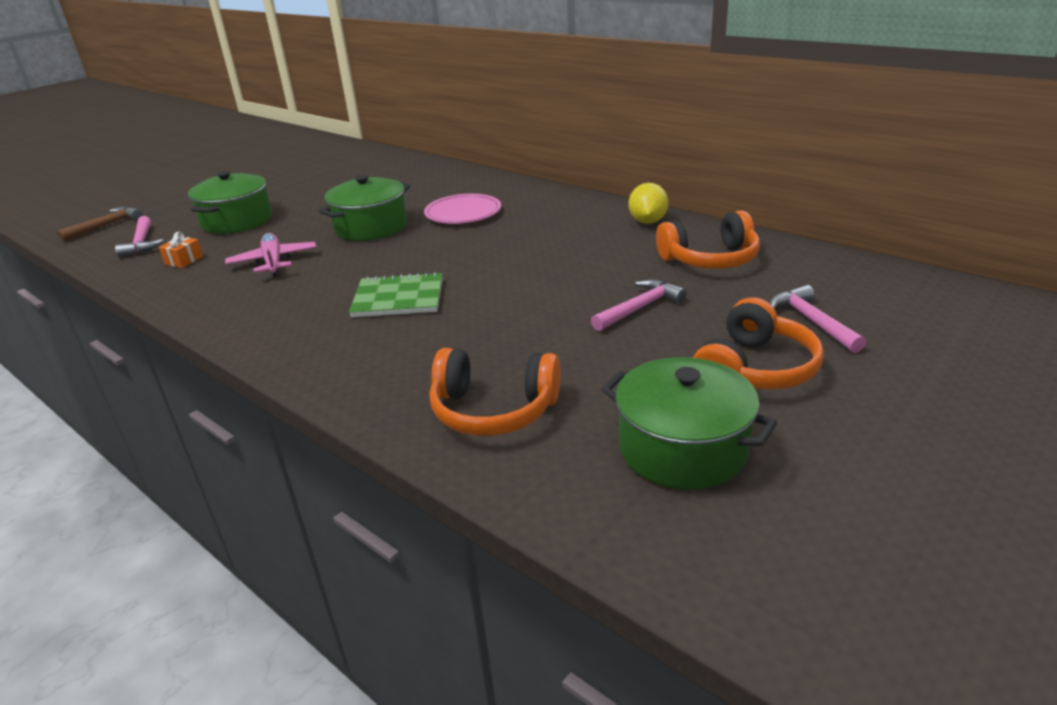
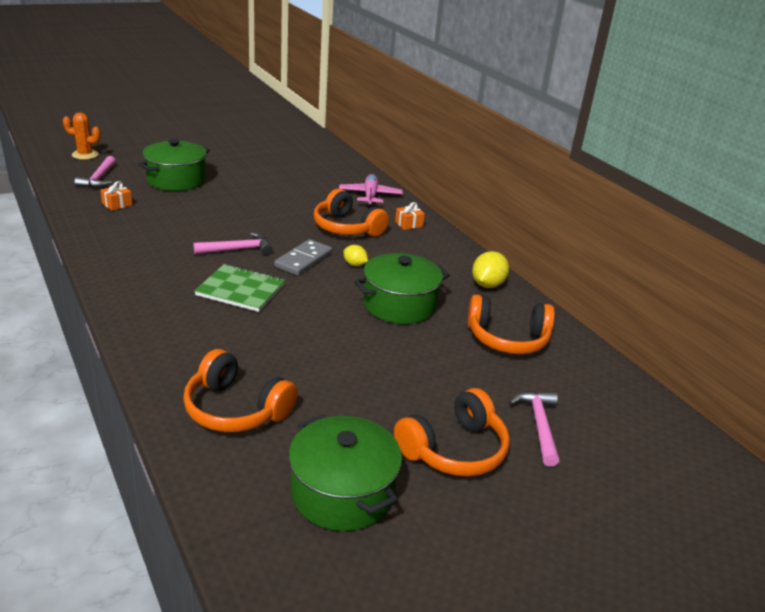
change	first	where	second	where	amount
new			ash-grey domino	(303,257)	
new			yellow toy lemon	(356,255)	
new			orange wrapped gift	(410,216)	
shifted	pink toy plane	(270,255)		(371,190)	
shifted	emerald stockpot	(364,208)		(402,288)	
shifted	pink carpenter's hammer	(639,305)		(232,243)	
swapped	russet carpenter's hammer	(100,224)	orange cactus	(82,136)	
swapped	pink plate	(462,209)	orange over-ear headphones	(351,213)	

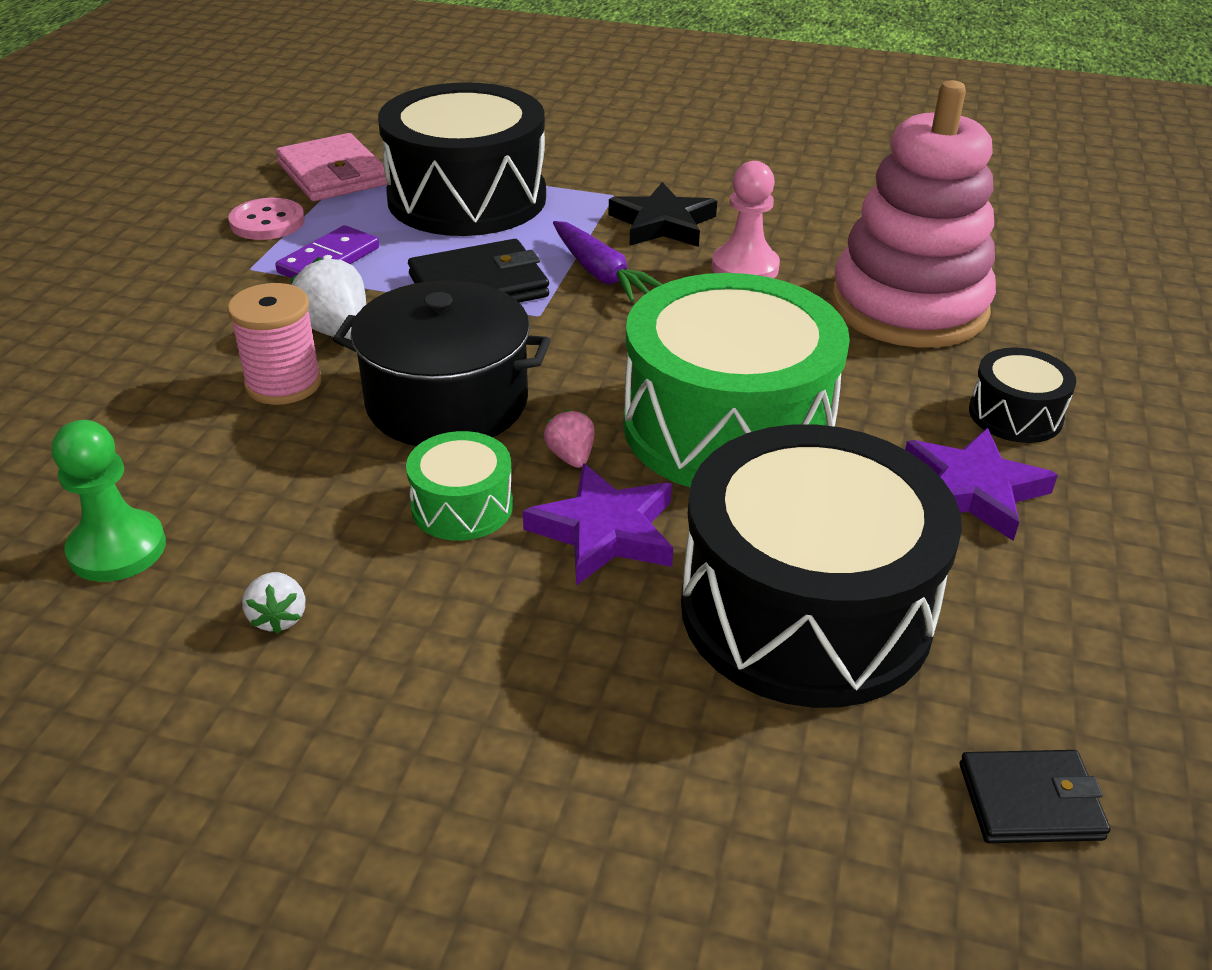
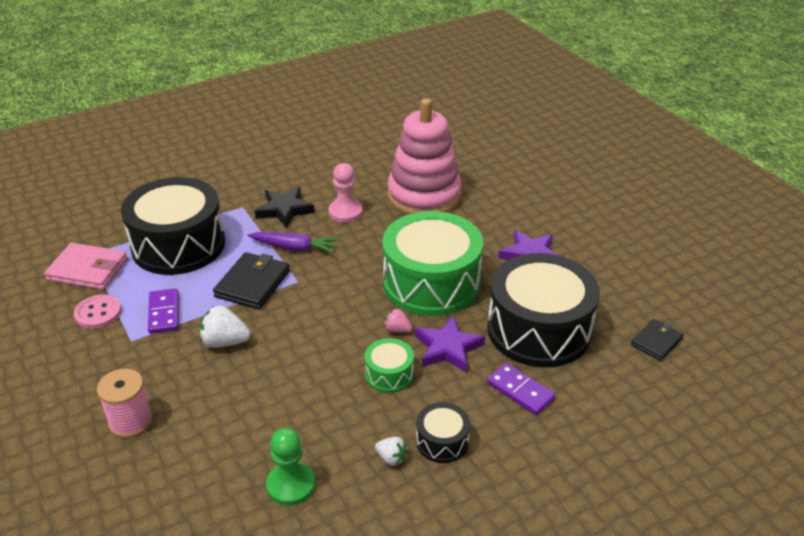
change	first	where	second	where	amount
gone	jet-black stockpot	(441,363)			
new			royal purple domino	(521,389)	
shifted	pink bobbin	(274,344)		(125,403)	
shifted	jet-black snare drum	(1022,395)		(443,432)	

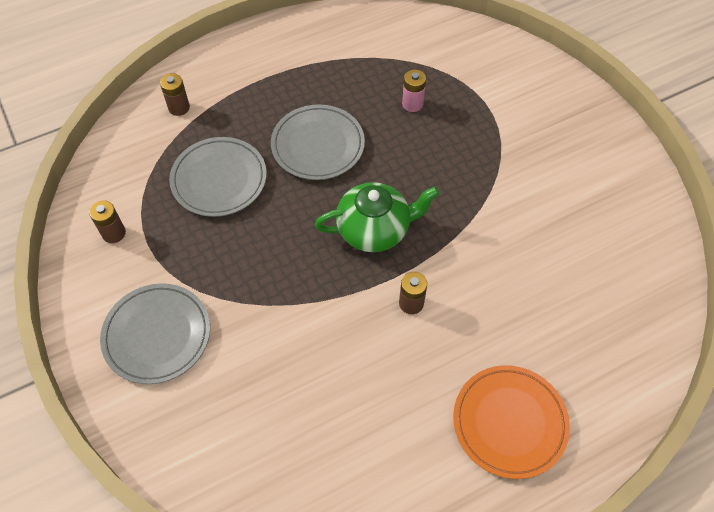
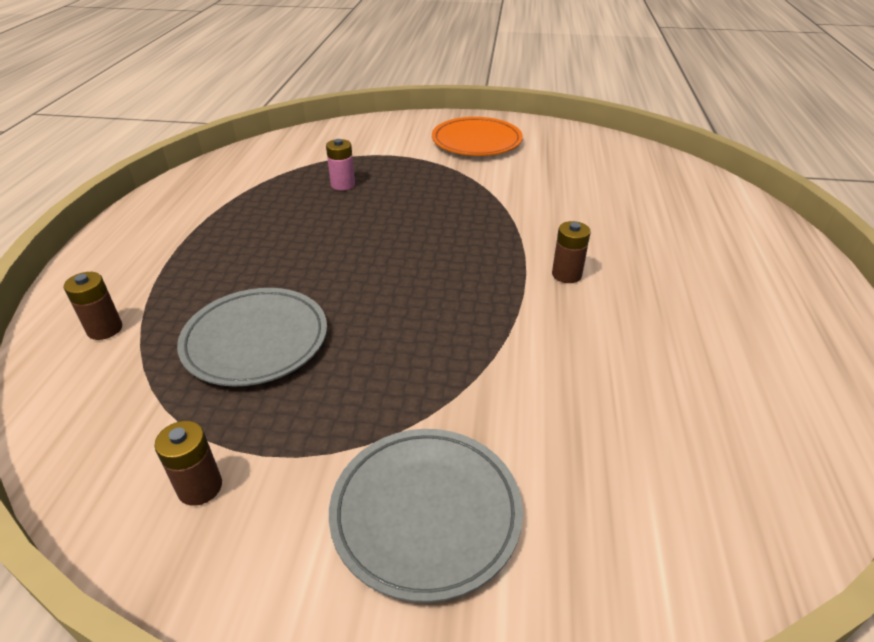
change	first	where	second	where	amount
gone	ash-grey plate	(318,142)			
gone	emerald tea pot	(377,217)			
shifted	orange plate	(511,422)		(477,136)	

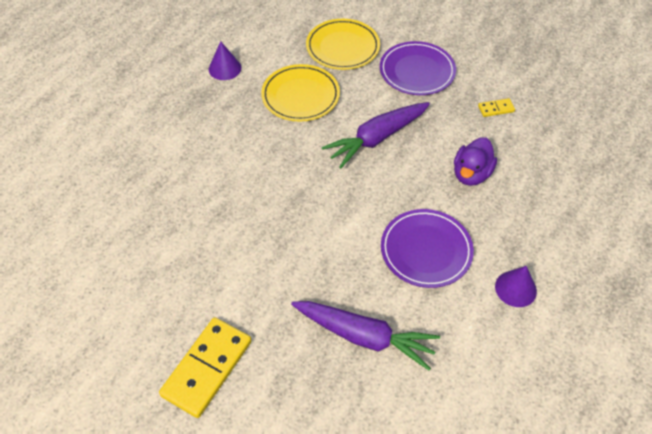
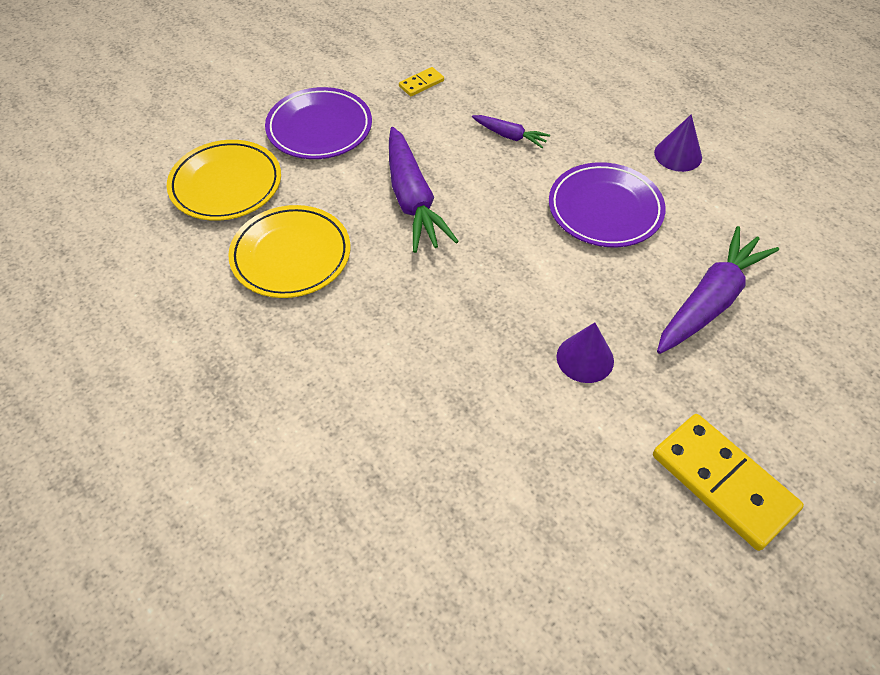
change	first	where	second	where	amount
shifted	royal purple cone	(225,60)		(585,352)	
swapped	royal purple rubber duck	(475,161)	royal purple root vegetable	(511,131)	
rotated	yellow domino	(496,107)		(421,81)	45 degrees clockwise

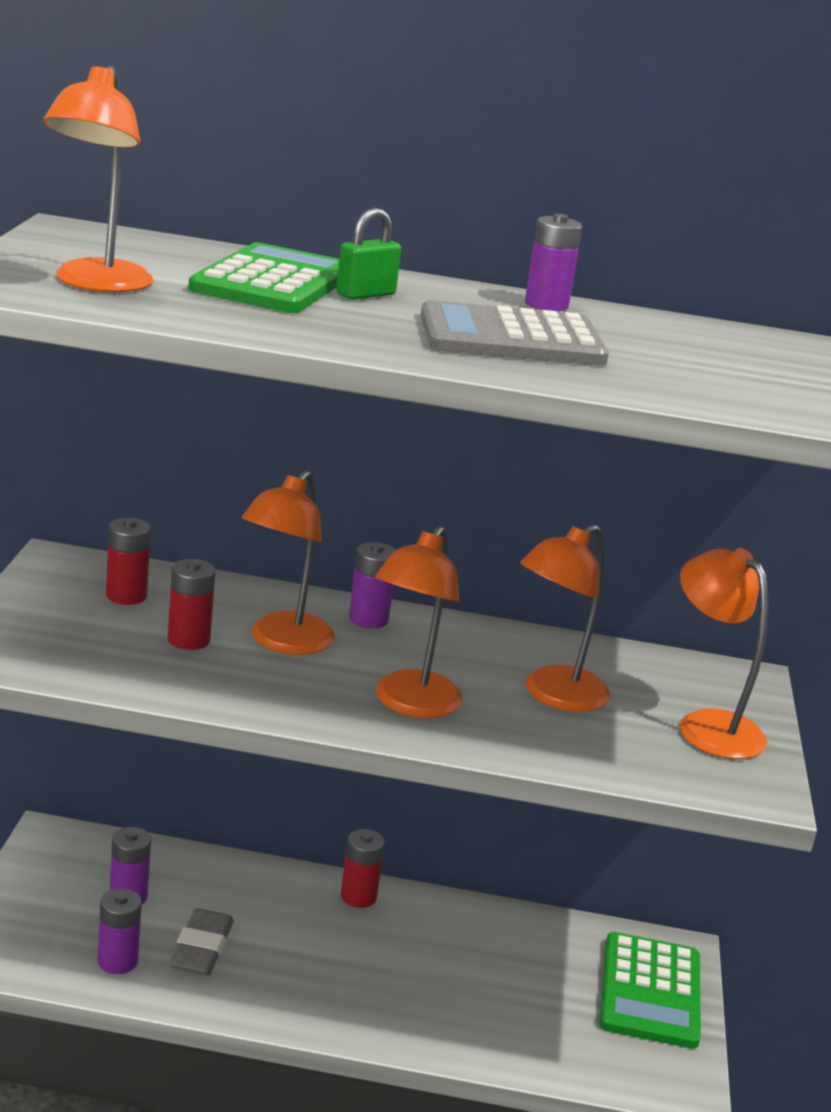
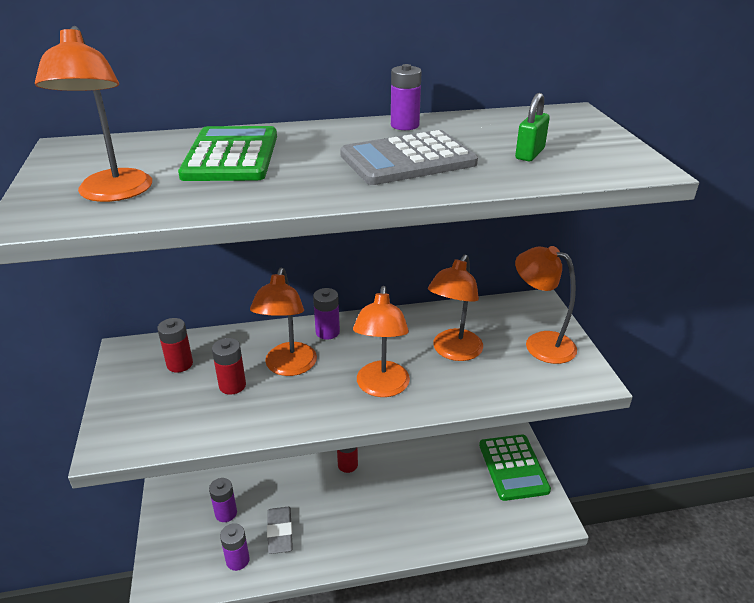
change	first	where	second	where	amount
shifted	emerald small lock	(368,254)		(532,127)	

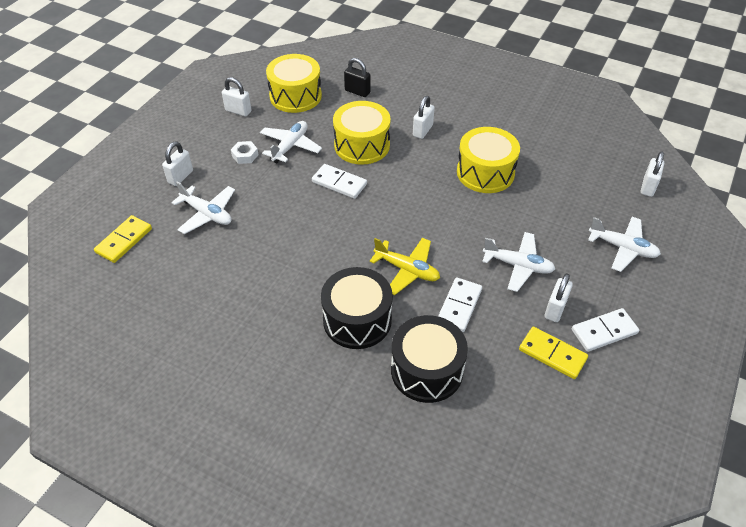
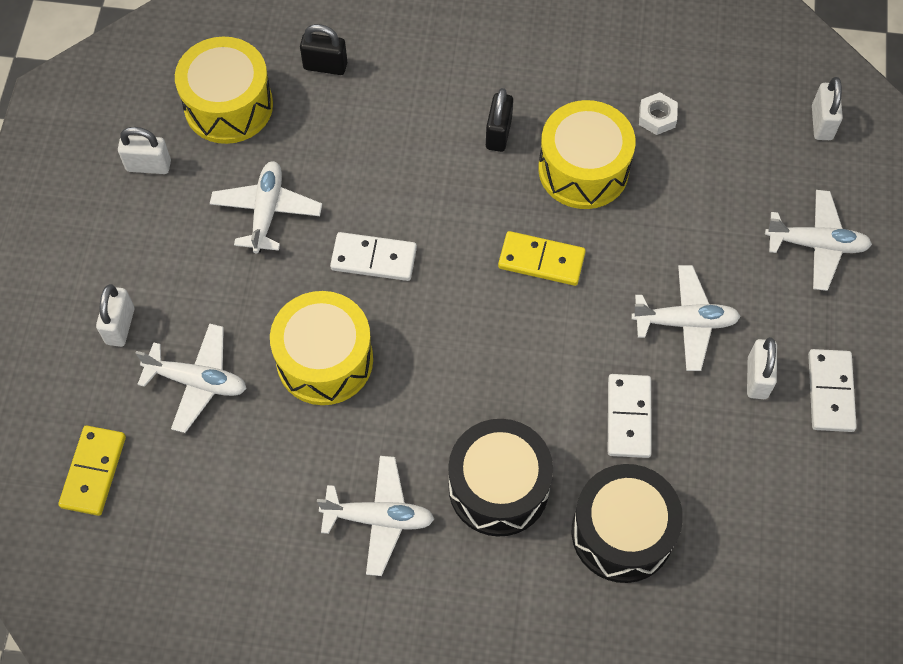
change	first	where	second	where	amount
gone	yellow toy plane	(405,266)			
gone	snow-white small lock	(424,117)			
new			snow-white toy plane	(375,516)	
new			jet-black small lock	(499,120)	
shifted	snow-white hex nut	(244,152)		(658,113)	
shifted	yellow snare drum	(362,133)		(321,348)	
shifted	yellow domino	(553,353)		(542,258)	
rotated	snow-white domino	(605,330)		(832,390)	45 degrees counterclockwise

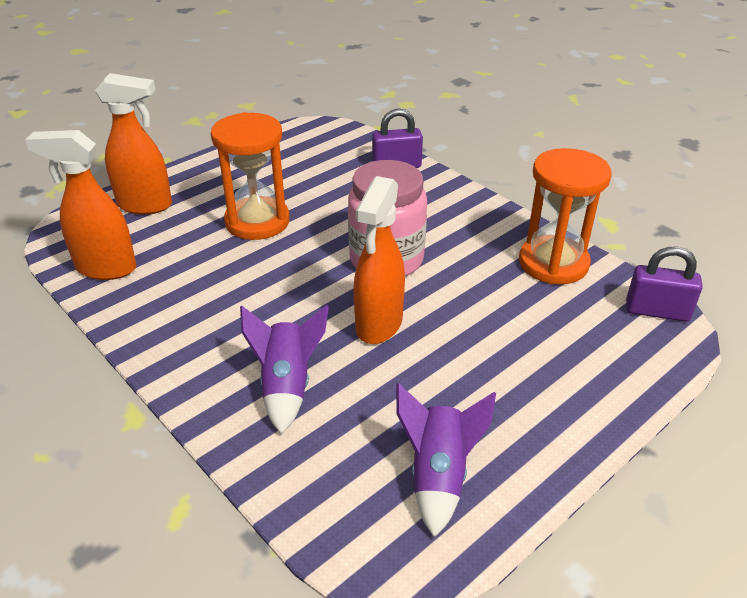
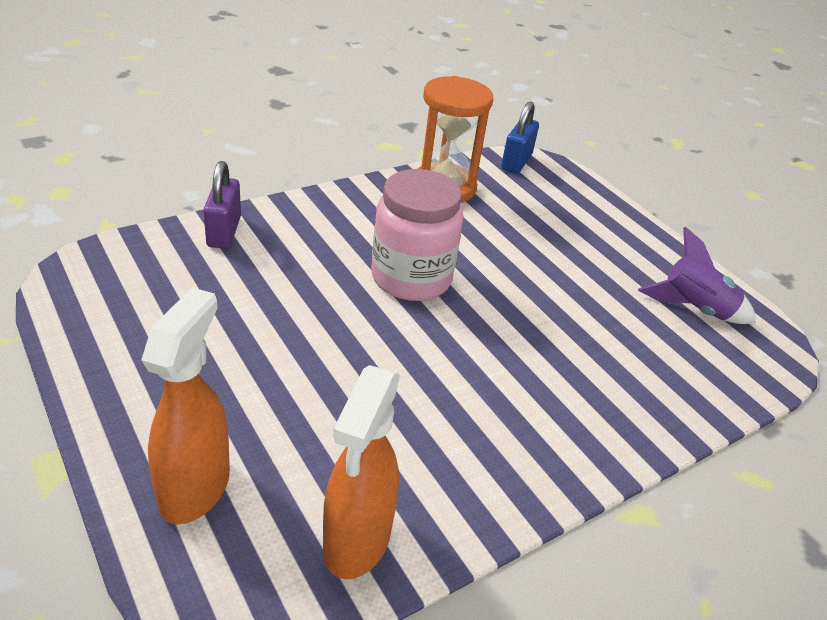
change	first	where	second	where	amount
gone	orange hourglass	(250,176)			
gone	royal purple spaceship	(284,370)			
gone	orange spray cleaner	(379,260)			
repainted	royal purple small lock	(664,284)	cobalt small lock	(520,138)	

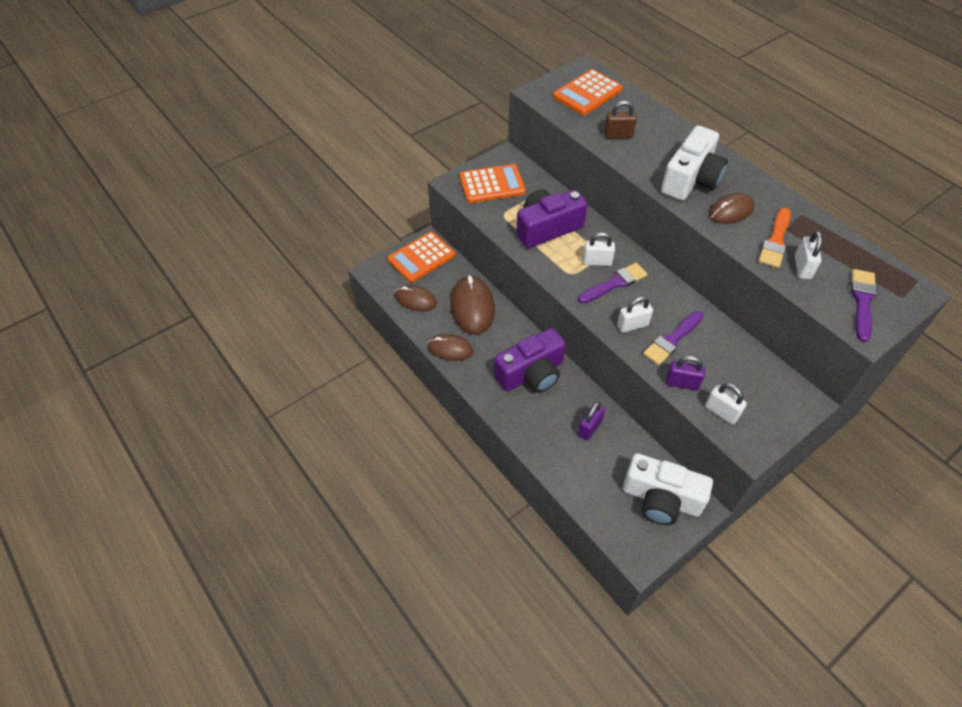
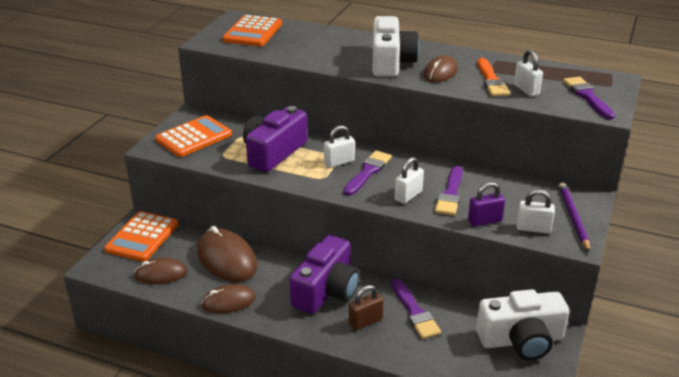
change	first	where	second	where	amount
new			royal purple wooden pencil	(574,217)	
shifted	russet small lock	(620,119)		(366,307)	
swapped	royal purple small lock	(591,421)	royal purple paintbrush	(416,308)	

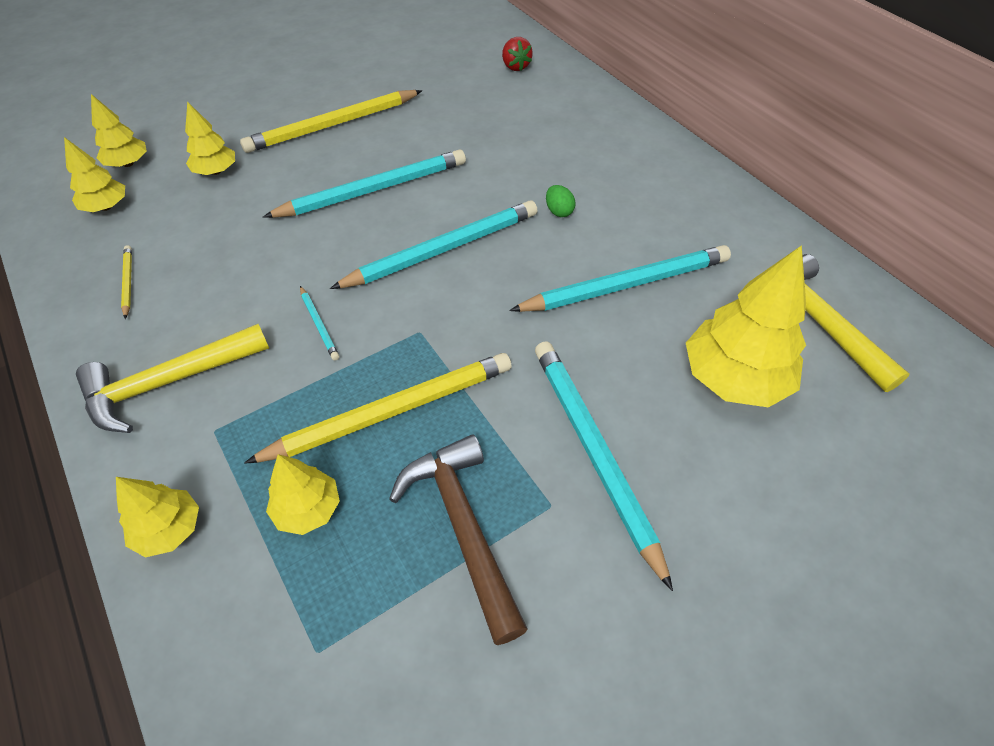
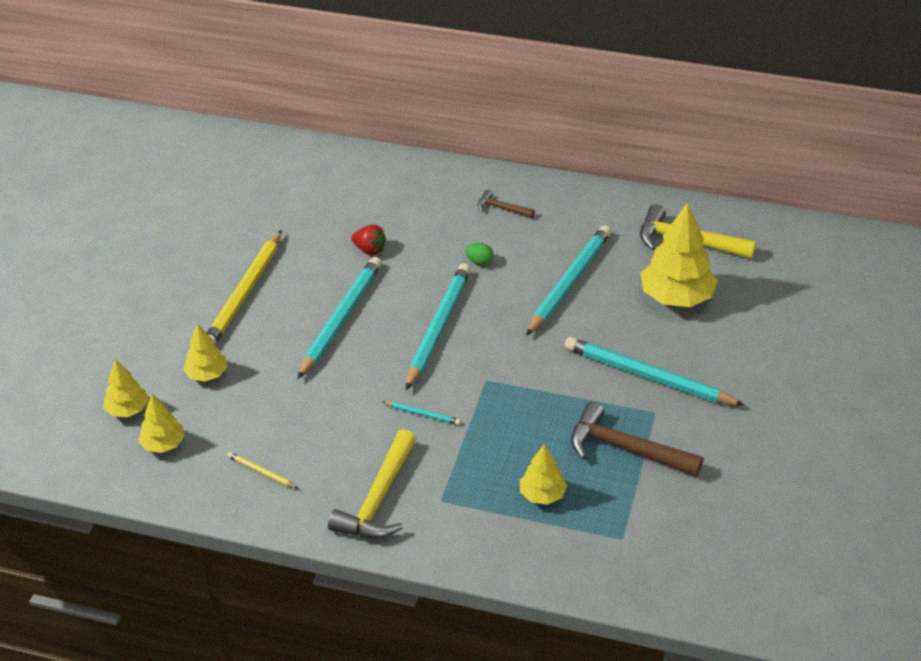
change	first	where	second	where	amount
gone	yellow toy tree	(157,517)			
gone	yellow wooden pencil	(378,408)			
new			russet carpenter's hammer	(506,203)	
shifted	scarlet berry	(517,54)		(368,239)	

